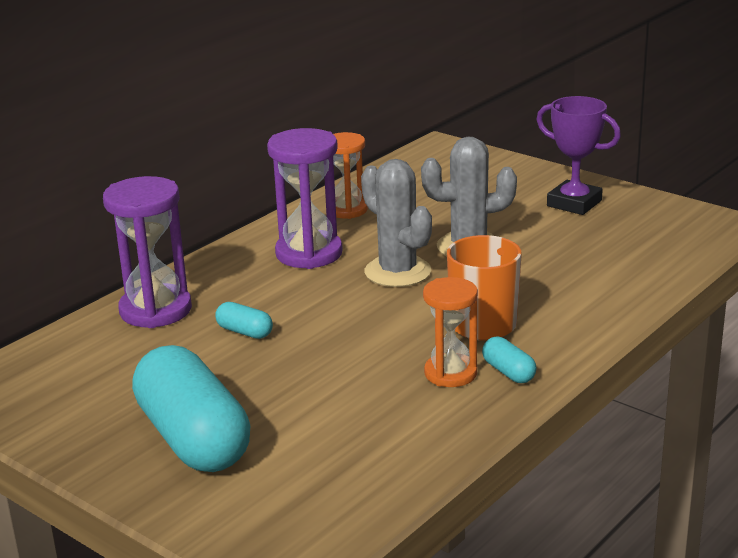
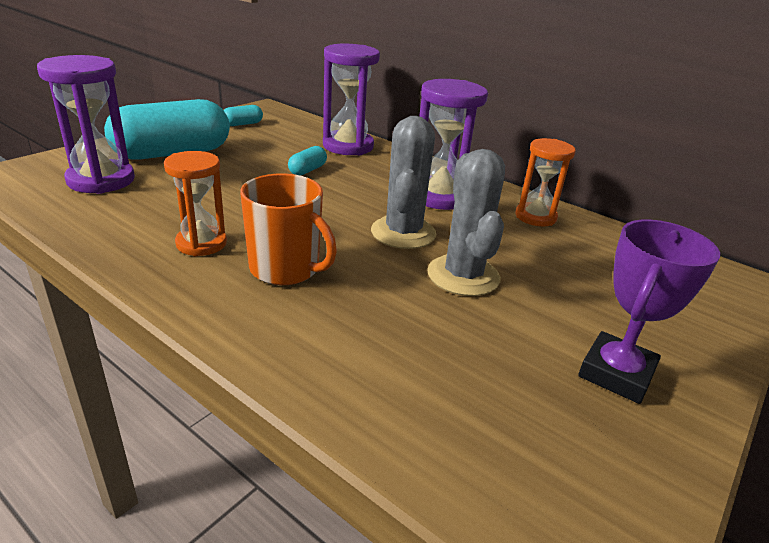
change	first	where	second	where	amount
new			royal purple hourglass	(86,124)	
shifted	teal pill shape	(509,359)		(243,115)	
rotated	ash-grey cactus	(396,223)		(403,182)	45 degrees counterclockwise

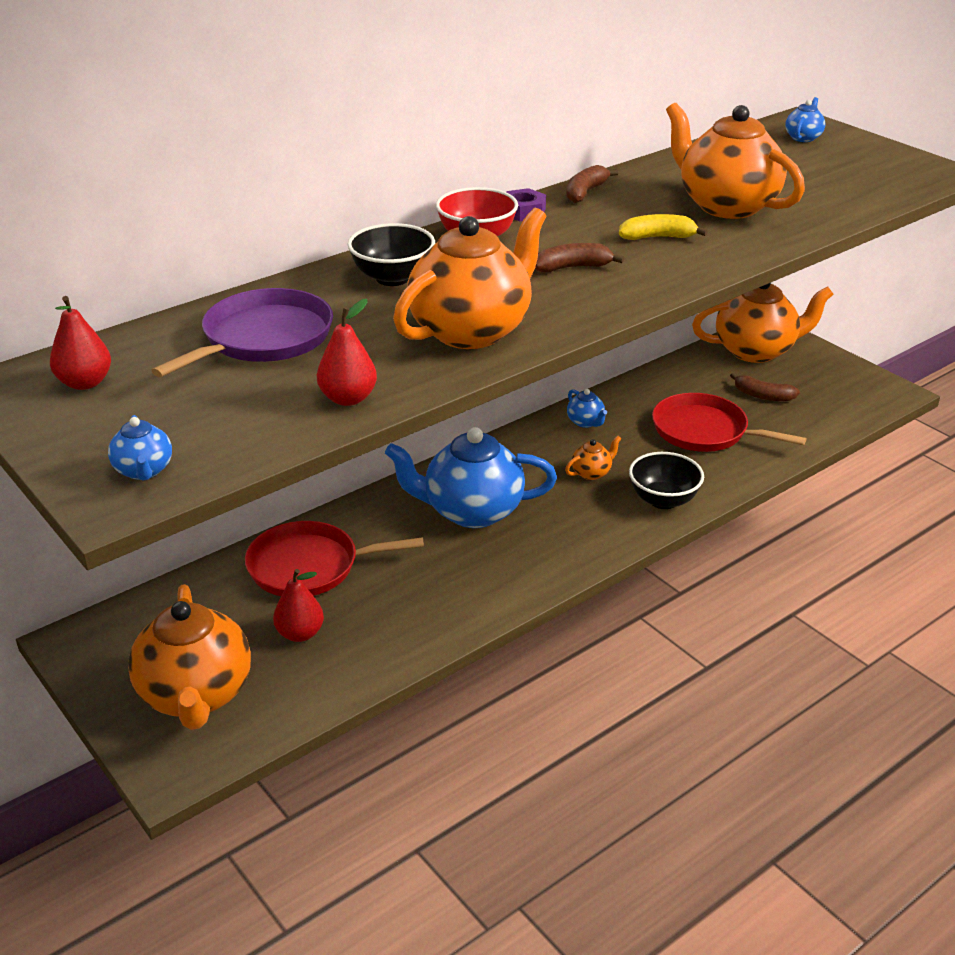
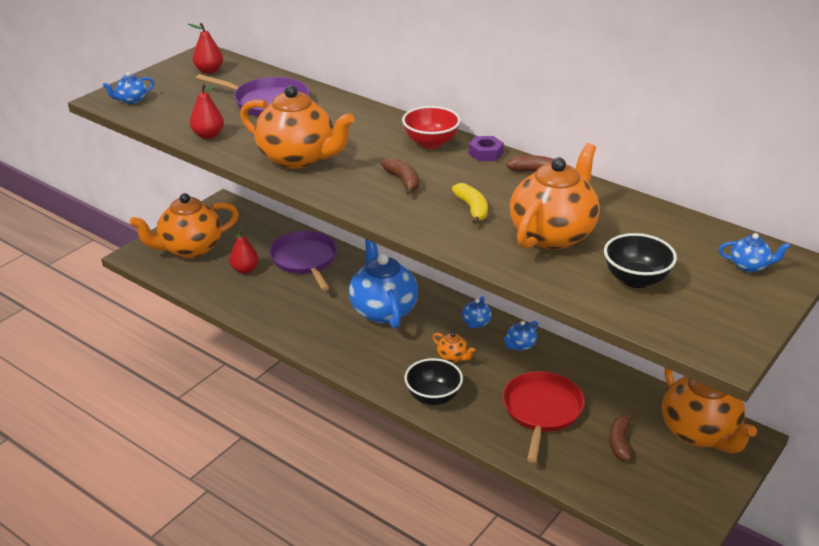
change	first	where	second	where	amount
new			cobalt tea pot	(477,312)	
shifted	jet-black deep dish	(391,254)		(640,260)	
repainted	scarlet frying pan	(334,558)	royal purple frying pan	(303,261)	

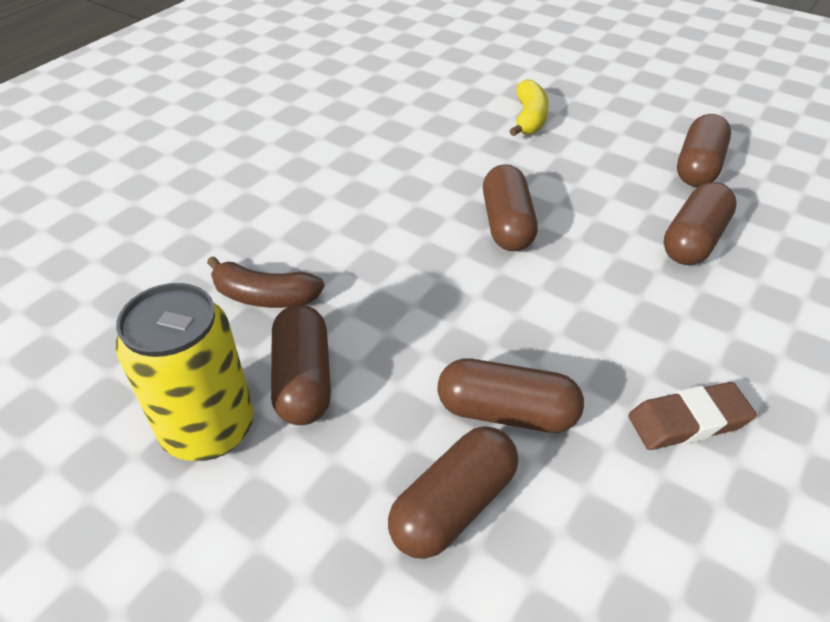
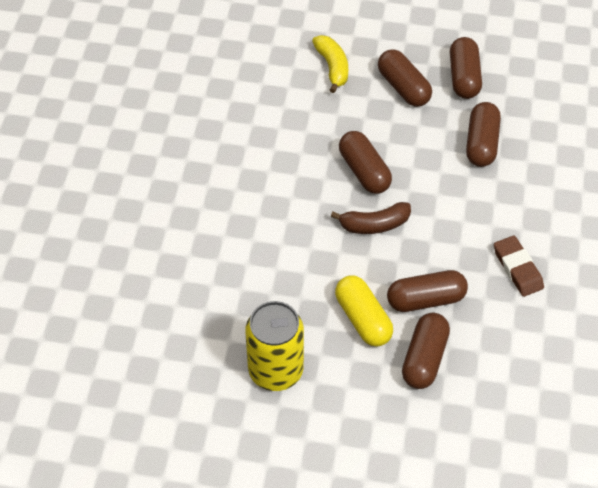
change	first	where	second	where	amount
new			yellow pill shape	(364,311)	
shifted	russet toy banana	(265,282)		(371,218)	
shifted	russet pill shape	(301,365)		(405,78)	
rotated	russet pencil eraser	(692,416)		(519,266)	75 degrees counterclockwise

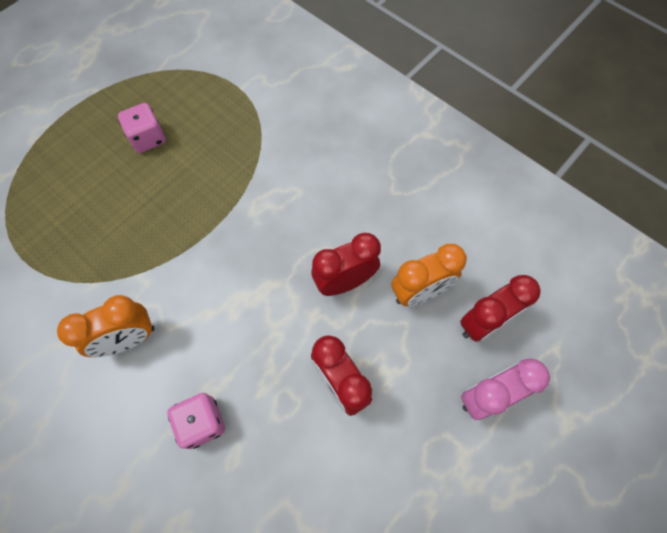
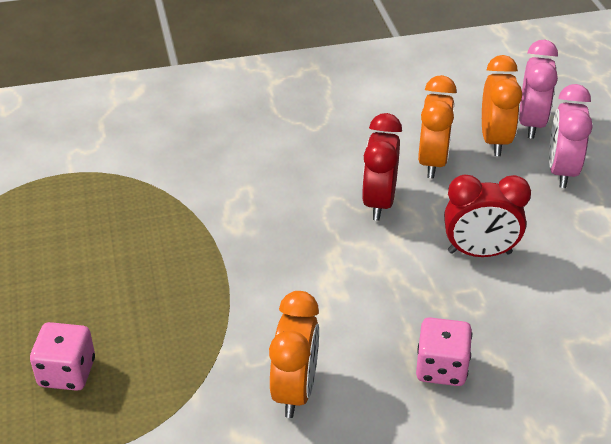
change	first	where	second	where	amount
new			pink clock	(538,89)	
shifted	pink die	(142,128)		(62,356)	
repainted	scarlet clock	(500,308)	orange clock	(502,105)	

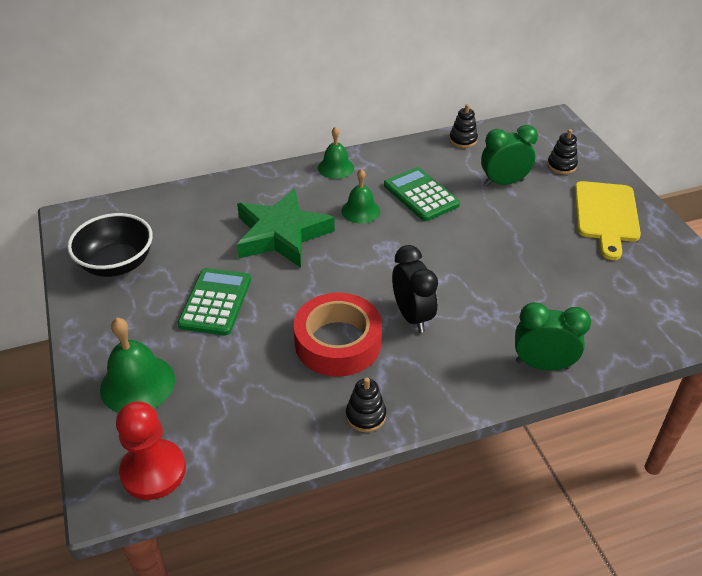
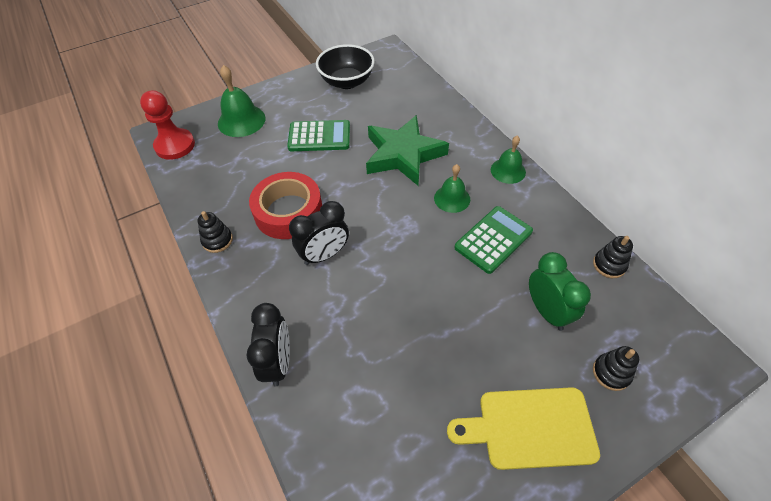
change	first	where	second	where	amount
repainted	emerald clock	(553,336)	jet-black clock	(268,345)	

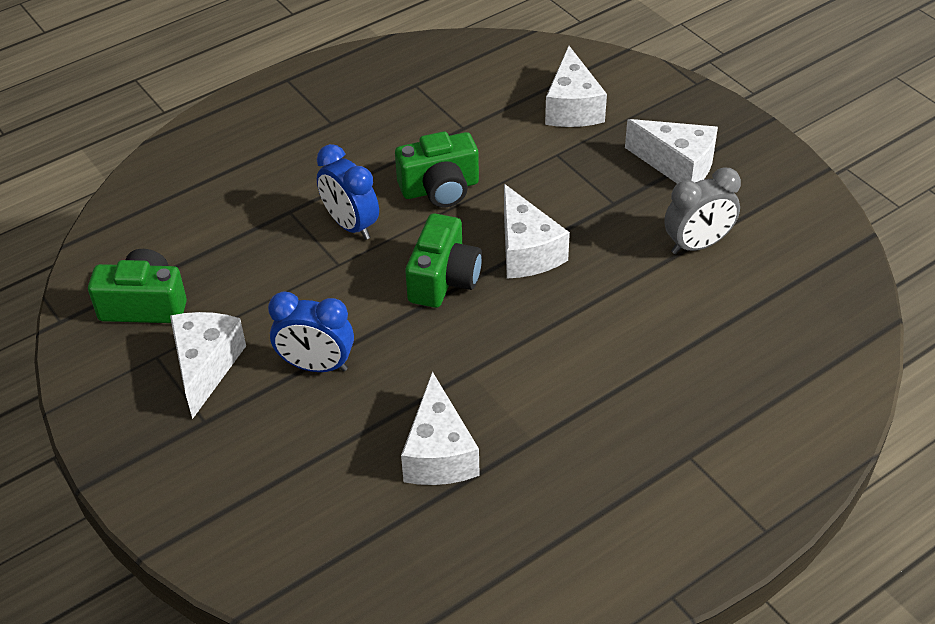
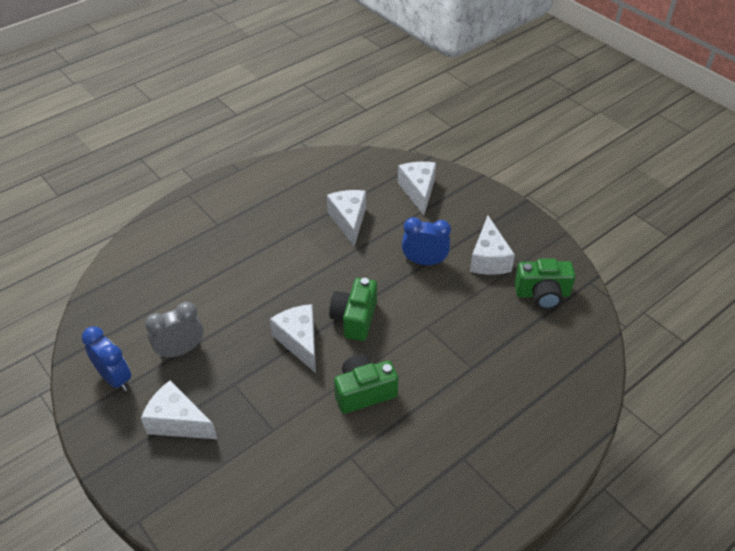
change	first	where	second	where	amount
shifted	cobalt clock	(348,192)		(106,358)	
shifted	snow-white cheese wedge	(576,86)		(417,188)	

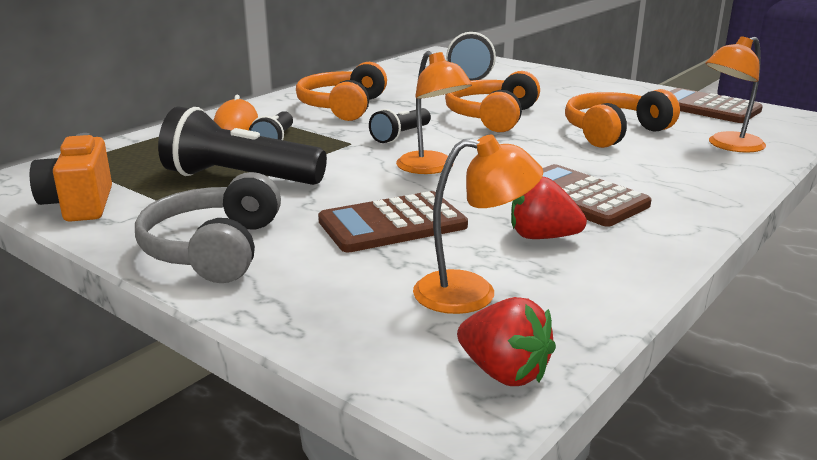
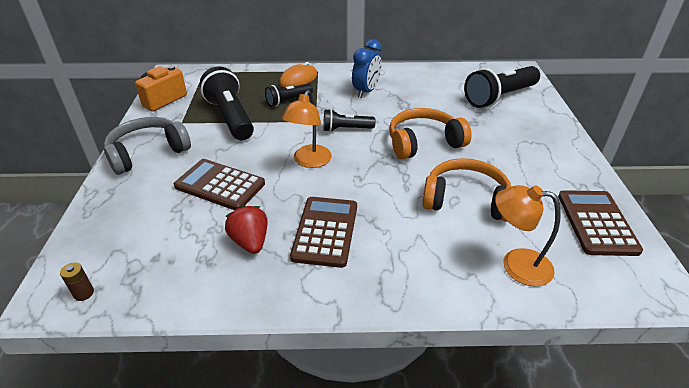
change	first	where	second	where	amount
gone	orange desk lamp	(478,224)			
swapped	orange over-ear headphones	(341,91)	cobalt clock	(367,68)	
swapped	scarlet berry	(506,341)	russet battery	(77,281)	

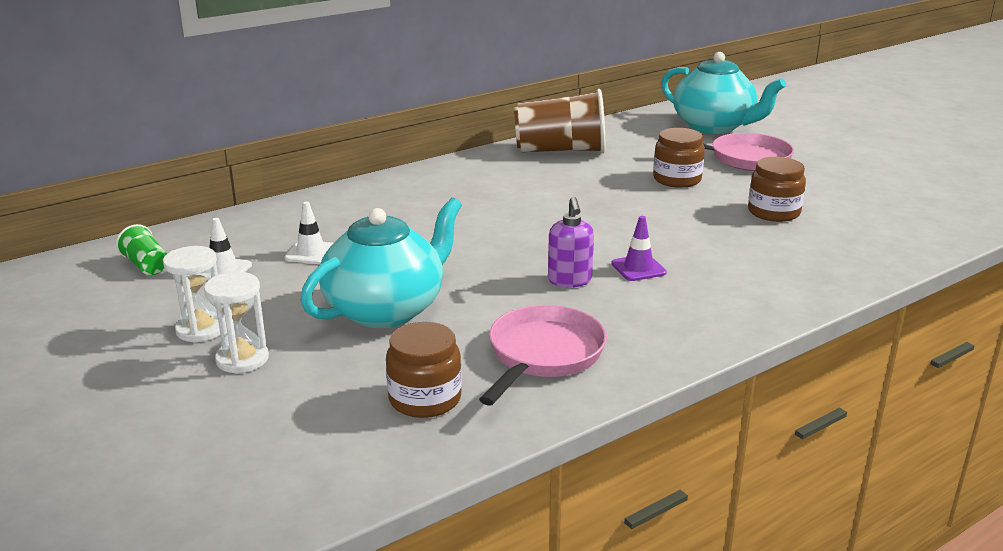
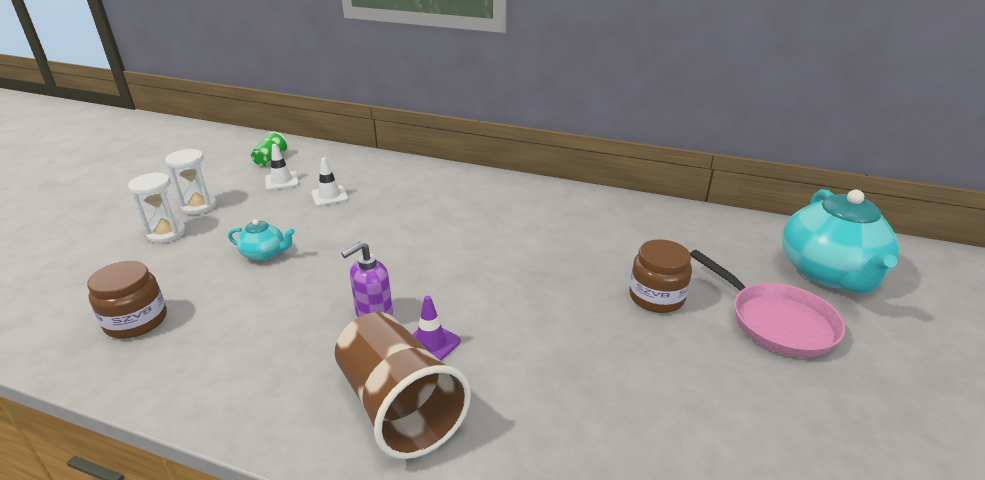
change	first	where	second	where	amount
gone	pink frying pan	(543,355)			
gone	russet jam jar	(777,189)			
shifted	russet beaker	(559,121)		(403,385)	
scaled	teal tea pot	(381,262)		(261,240)	x0.46

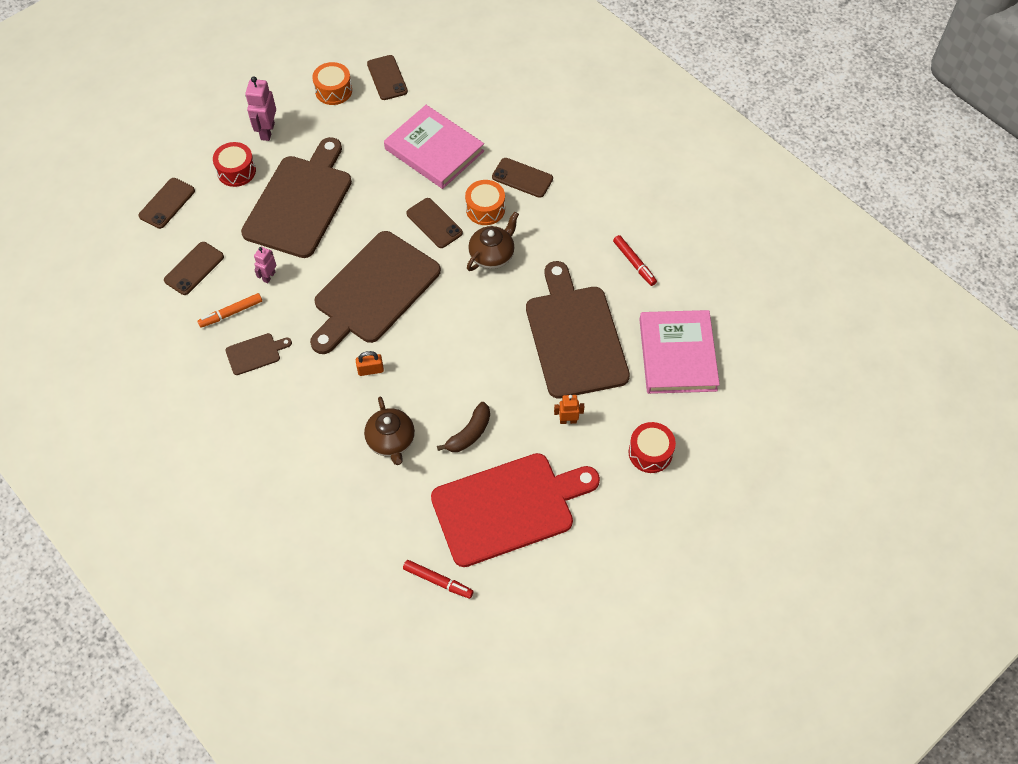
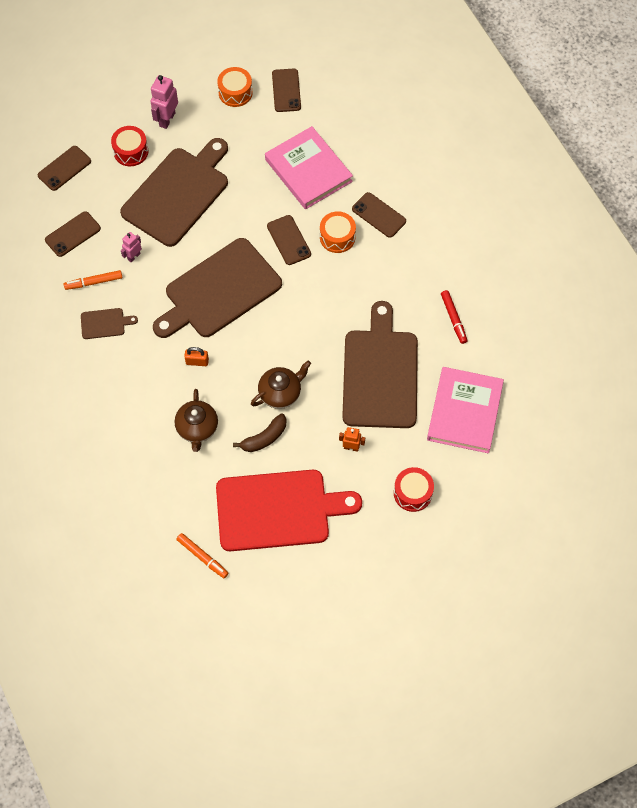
change	first	where	second	where	amount
shifted	russet tea pot	(493,241)		(281,385)	
repainted	scarlet marker	(438,579)	orange marker	(202,555)	

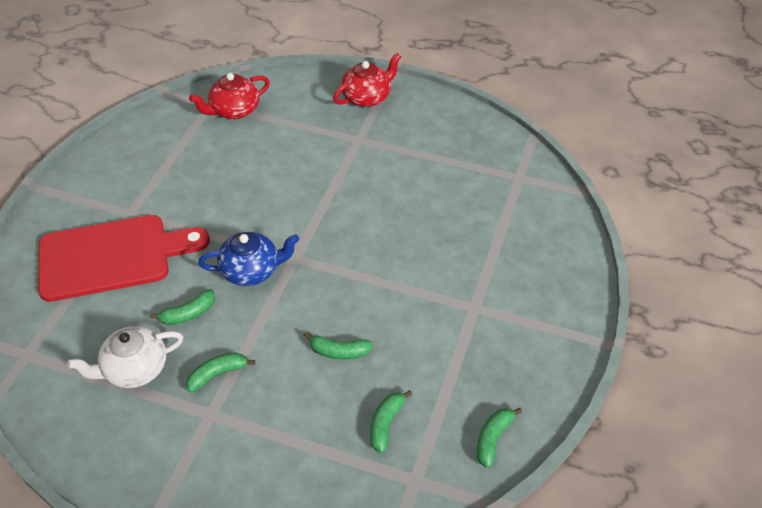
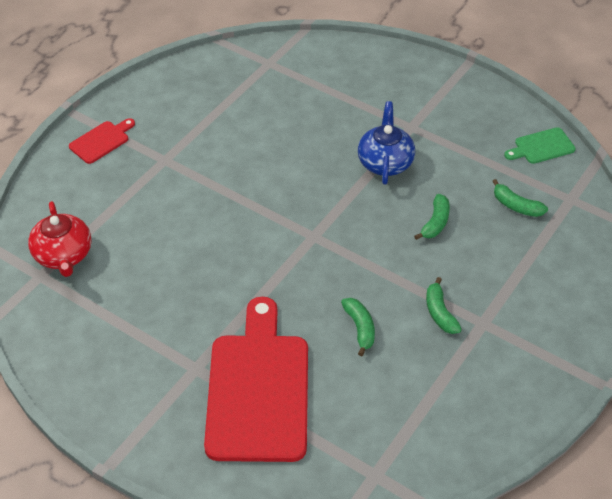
change	first	where	second	where	amount
gone	snow-white tea pot	(125,357)			
shifted	cobalt tea pot	(248,259)		(386,143)	
swapped	scarlet tea pot	(367,80)	scarlet chopping board	(102,141)	
swapped	emerald toy banana	(499,438)	emerald chopping board	(540,145)	

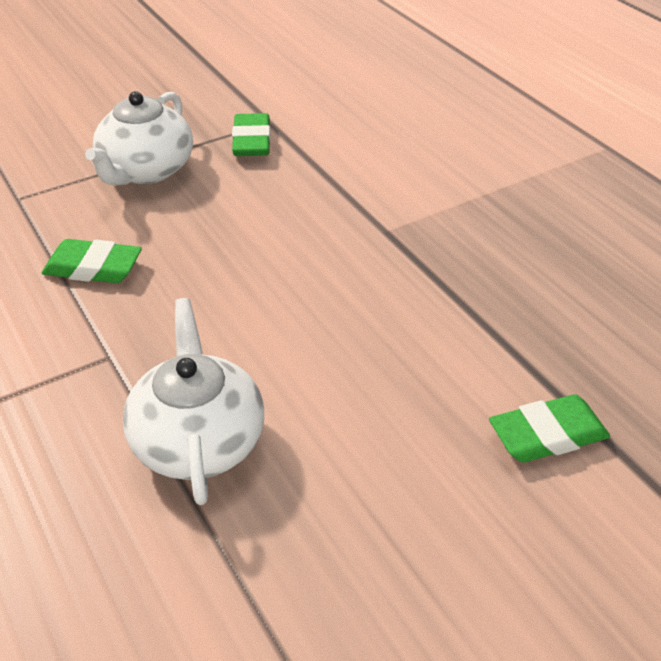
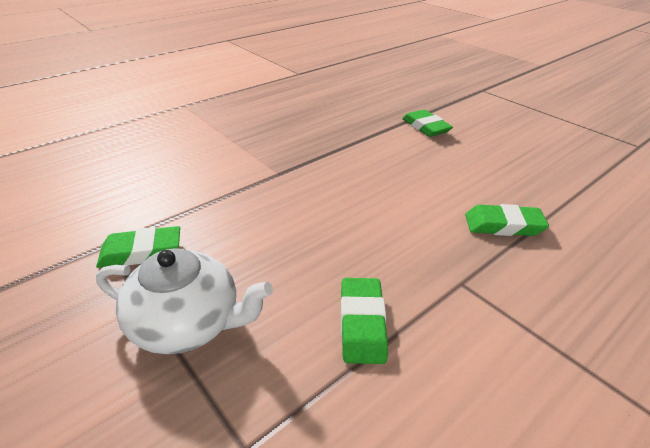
change	first	where	second	where	amount
swapped	snow-white tea pot	(193,401)	emerald pencil eraser	(507,220)	

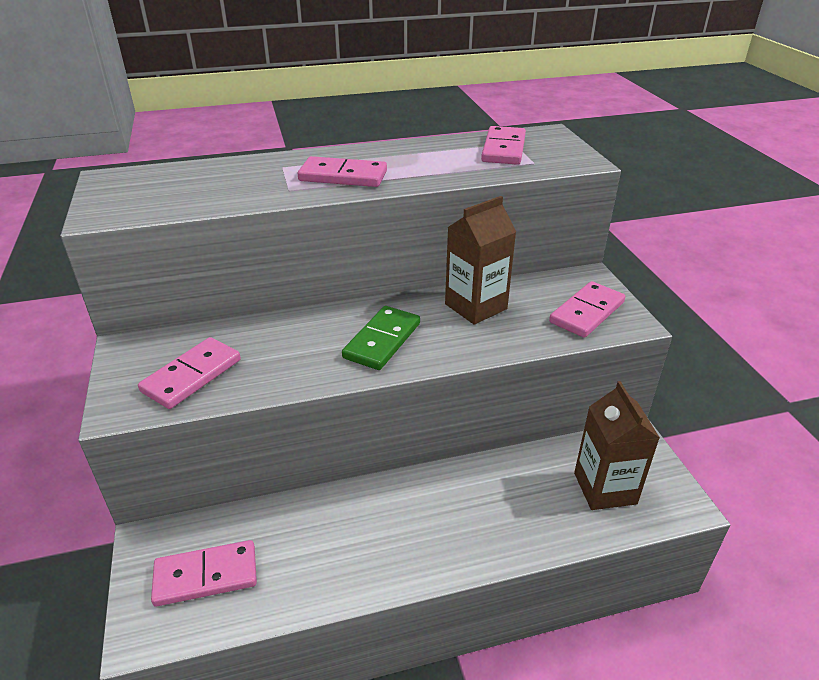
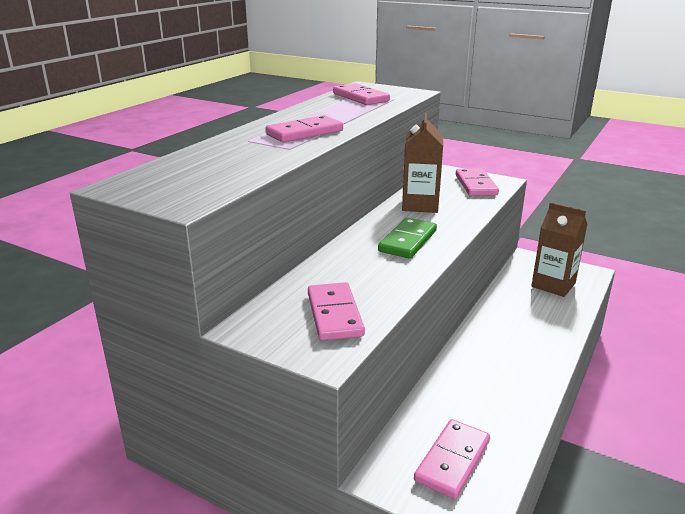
change	first	where	second	where	amount
rotated	emerald domino	(381,338)		(407,238)	45 degrees clockwise

